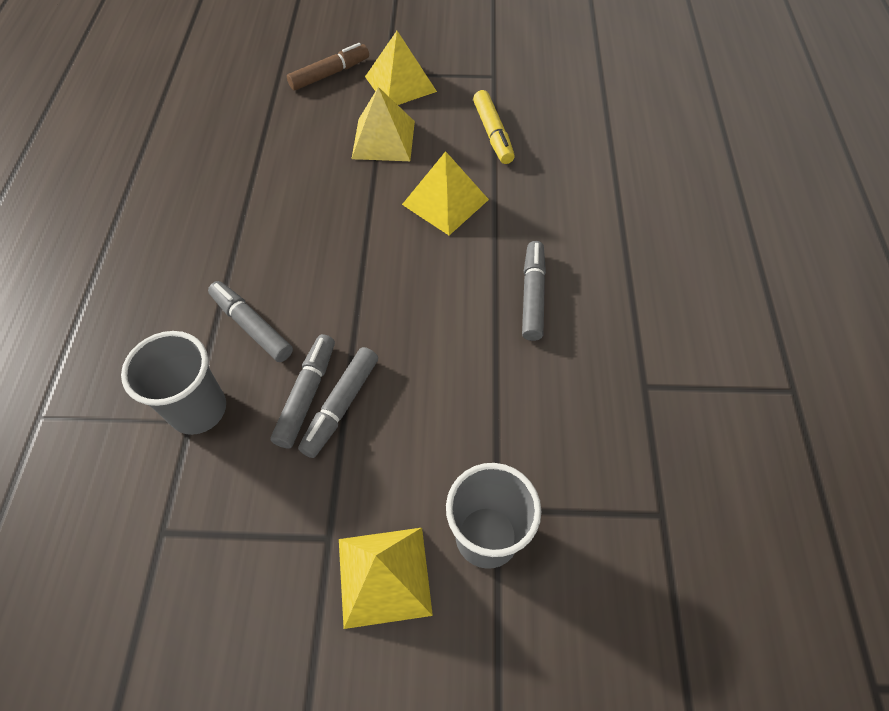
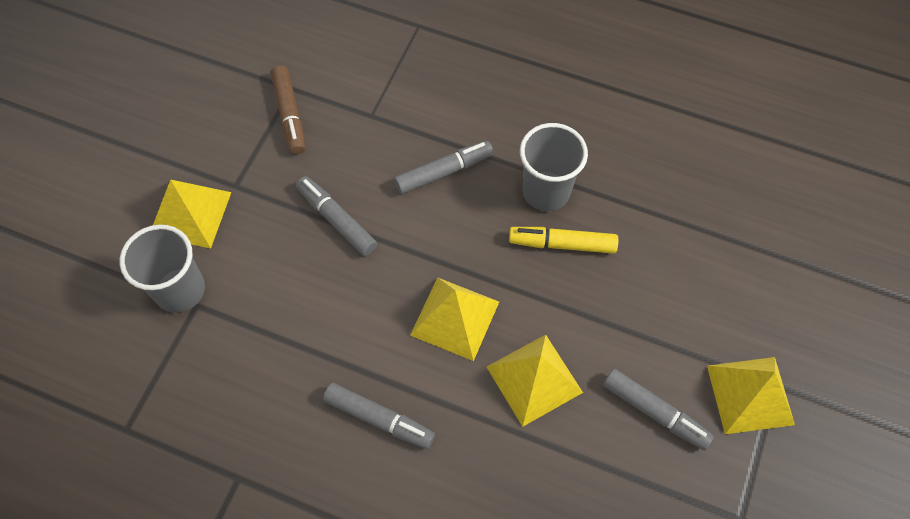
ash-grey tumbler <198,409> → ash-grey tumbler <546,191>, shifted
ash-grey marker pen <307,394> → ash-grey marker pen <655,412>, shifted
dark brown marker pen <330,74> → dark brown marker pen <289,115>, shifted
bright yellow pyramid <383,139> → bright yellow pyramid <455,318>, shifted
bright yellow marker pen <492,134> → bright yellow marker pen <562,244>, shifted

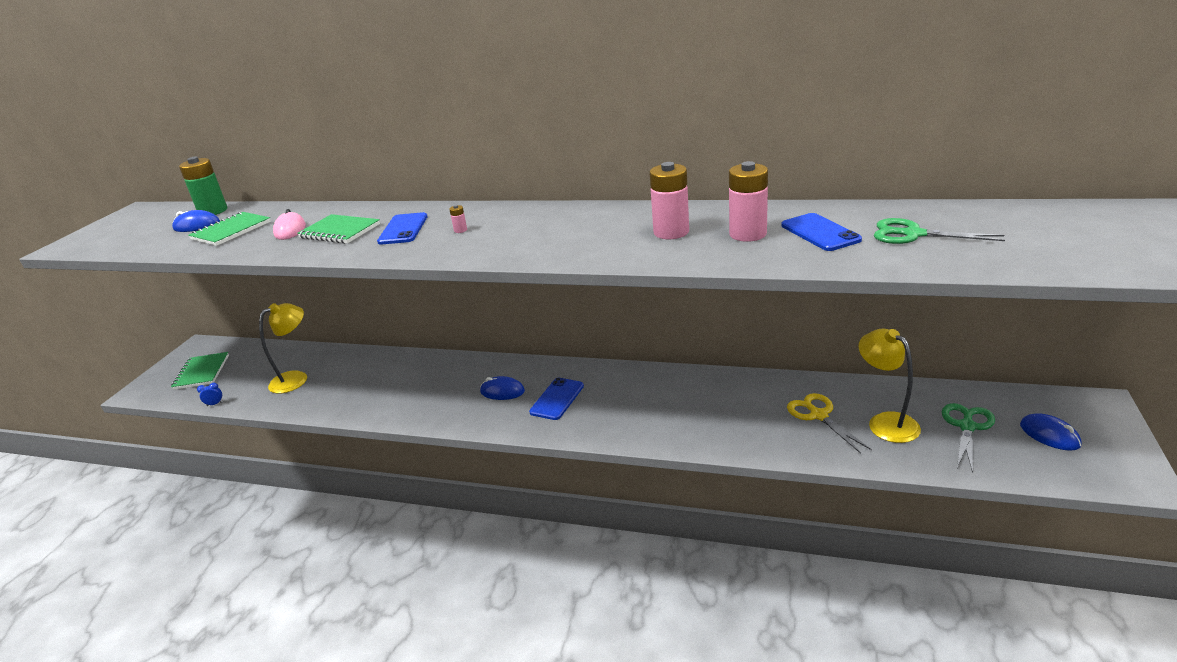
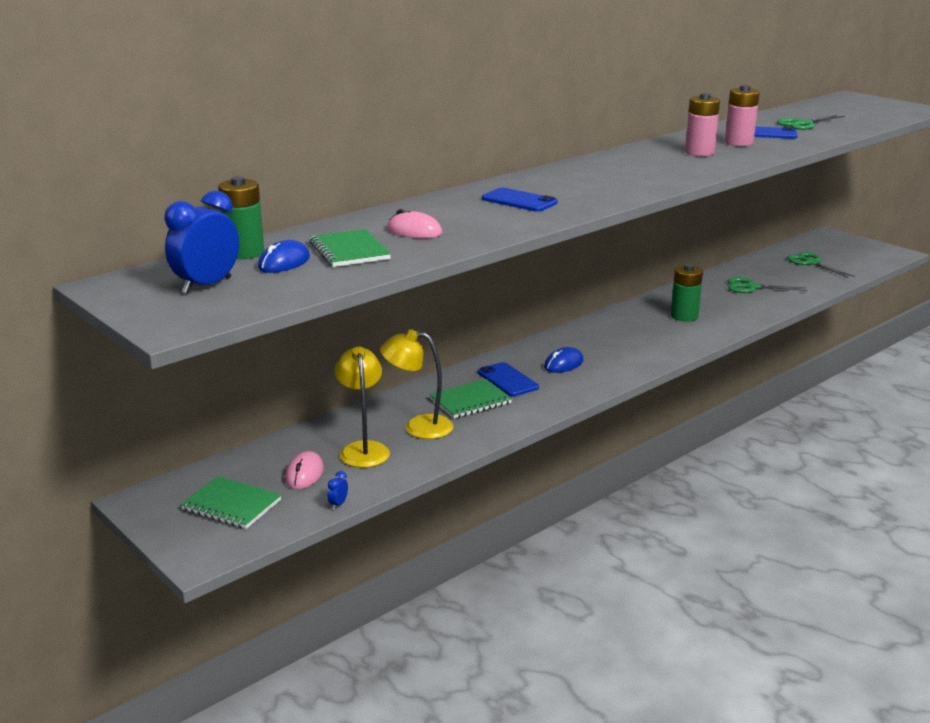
leaf-green notepad <340,231> → leaf-green notepad <470,401>, shifted
pink power cell <460,230> → -
cobalt smartphone <557,399> → cobalt smartphone <507,380>, shifted
bright yellow scissors <819,415> → leaf-green scissors <751,287>
bright yellow reading lamp <885,422> → bright yellow reading lamp <418,427>, shifted
cobalt computer mouse <1049,435> → -
- → cobalt bedside clock <207,285>
- → pink computer mouse <304,474>
- → leaf-green power cell <684,316>

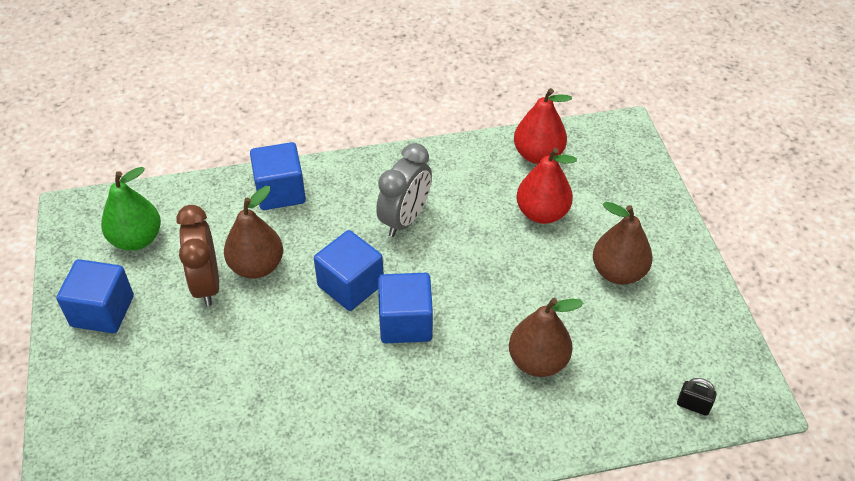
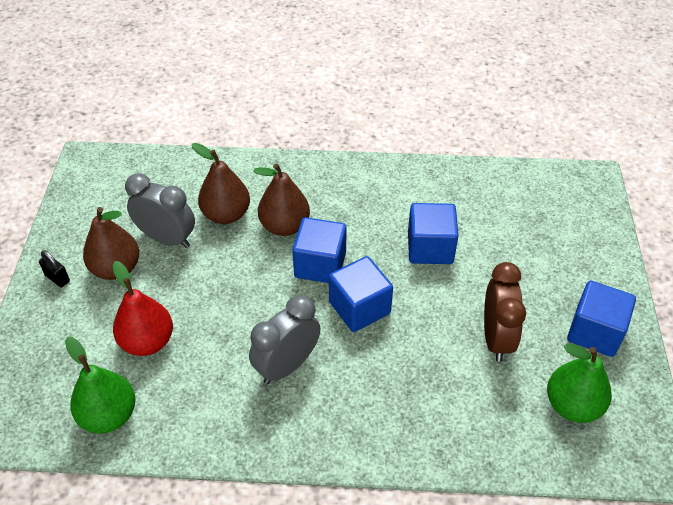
dark brown pear <256,266> → dark brown pear <285,226>, shifted
cobalt block <280,191> → cobalt block <430,248>, shifted
scarlet pear <538,155> → leaf-green pear <109,415>
jet-black lock <693,405> → jet-black lock <57,278>, shifted
- → ash-grey bedside clock <167,239>

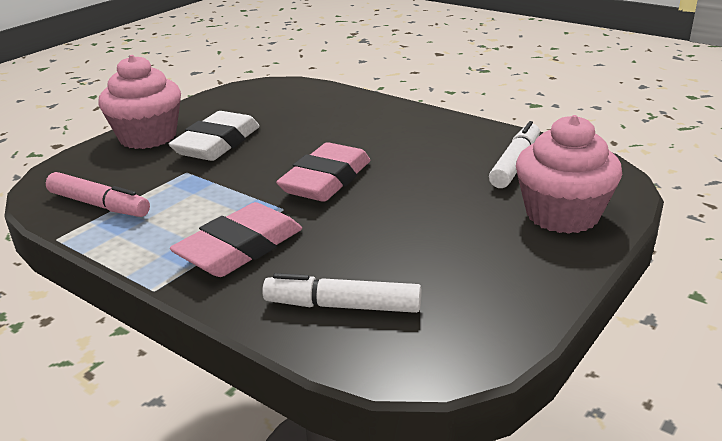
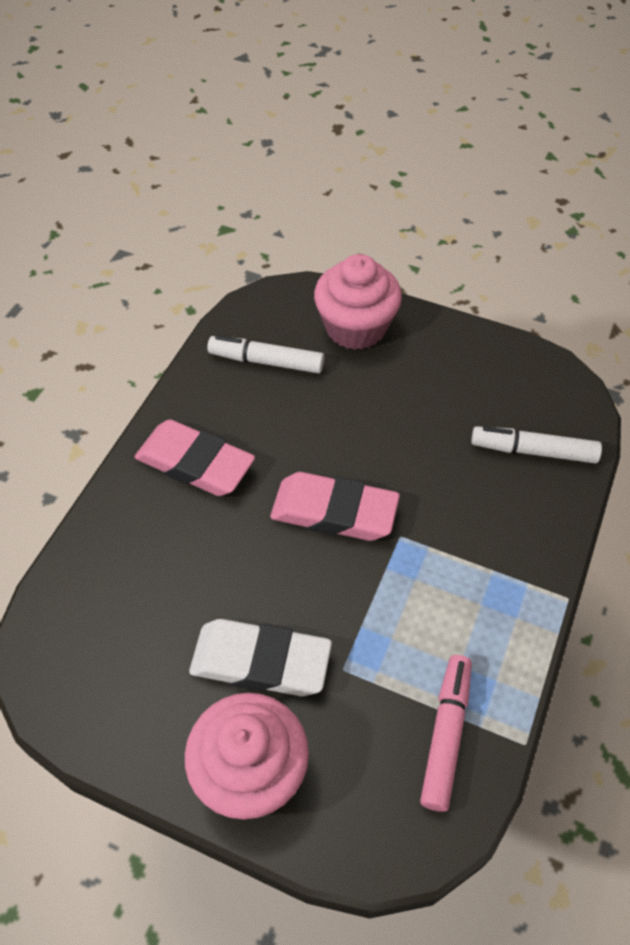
pink gum eraser <240,248> → pink gum eraser <195,464>, shifted
snow-white marker pen <342,306> → snow-white marker pen <533,451>, 105 degrees clockwise

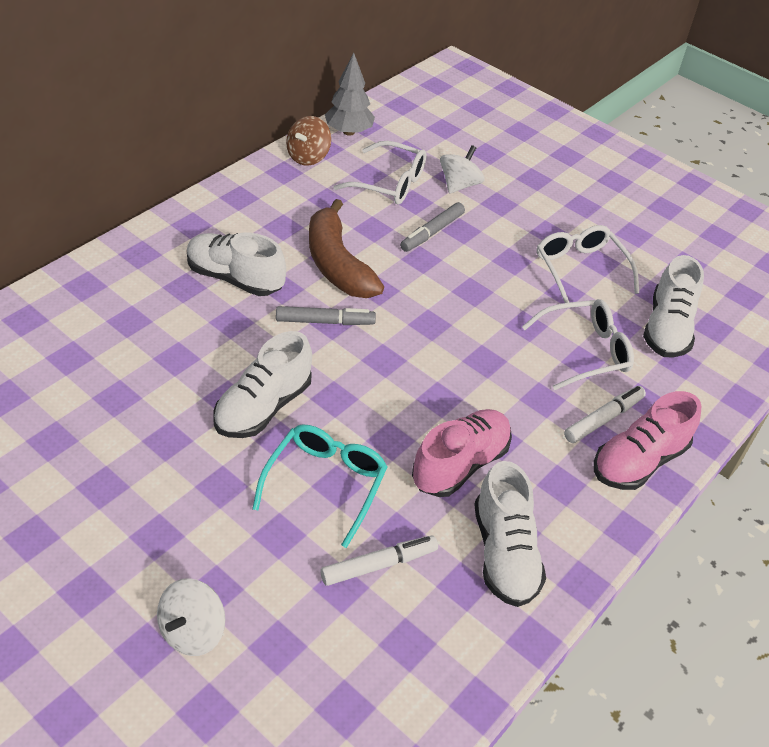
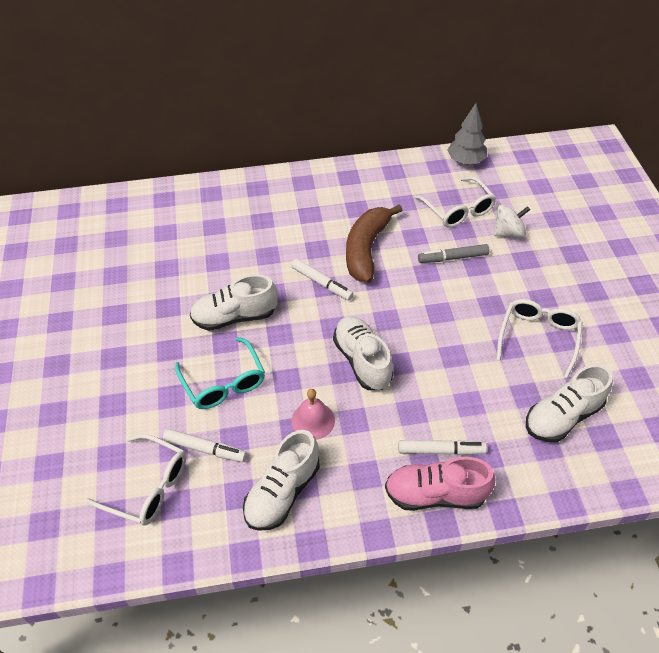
snow-white toy top <193,631> → -
snow-white shoe <235,278> → snow-white shoe <362,361>, shifted
turquoise spectacles <325,483> → turquoise spectacles <224,382>, 90 degrees clockwise
ash-grey marker pen <325,322> → snow-white marker pen <321,283>
dark brown toy top <308,157> → -
pink shoe <460,464> → pink hand bell <313,420>
snow-white spectacles <585,351> → snow-white spectacles <148,486>, shifted

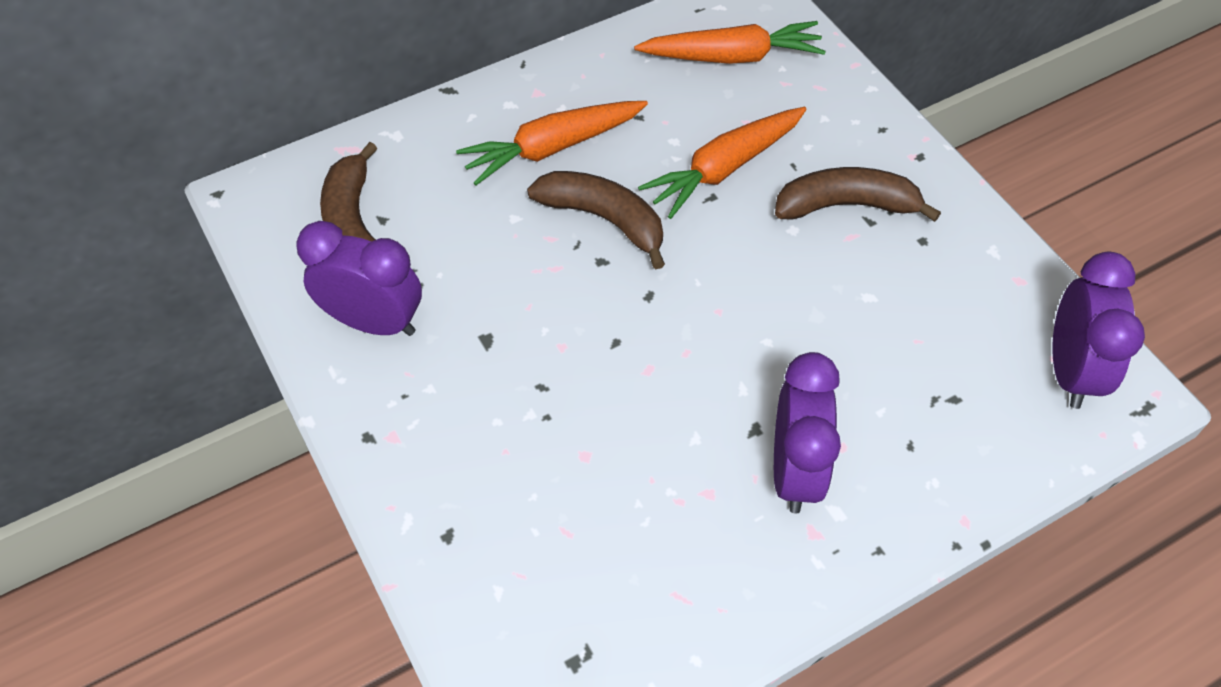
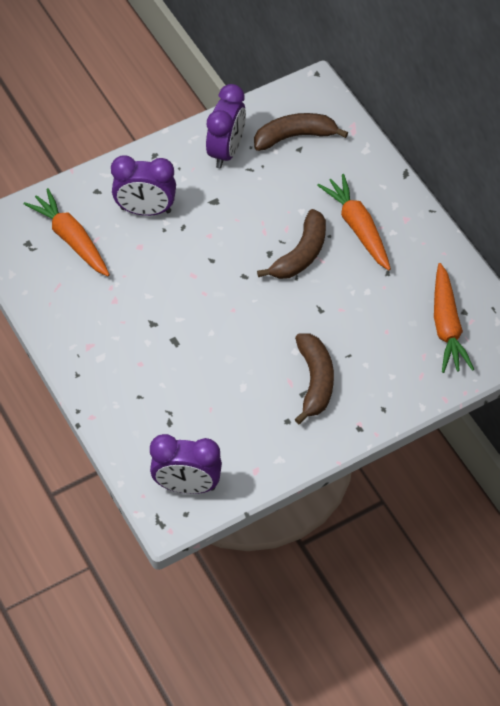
orange-coloured carrot <724,168> → orange-coloured carrot <71,239>, shifted
violet bedside clock <795,471> → violet bedside clock <145,210>, shifted

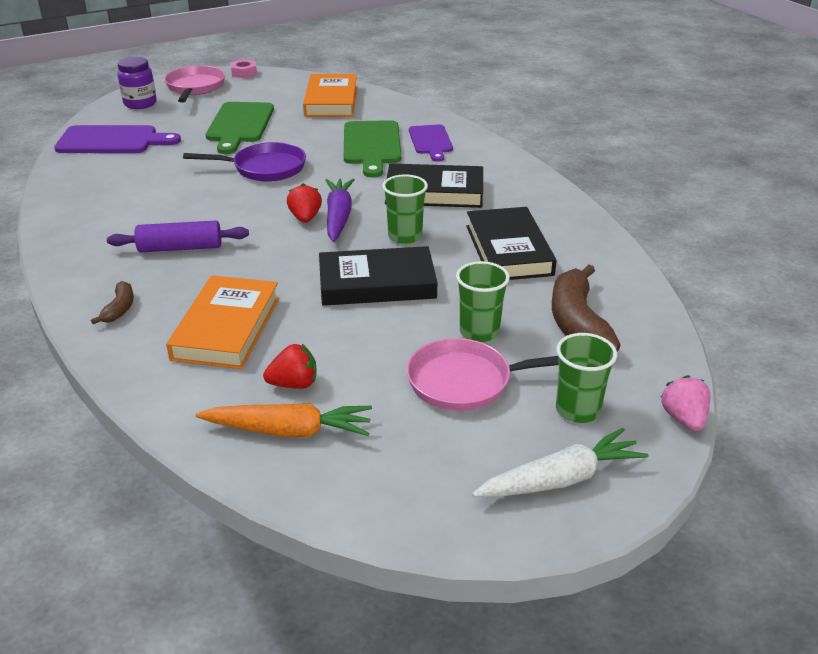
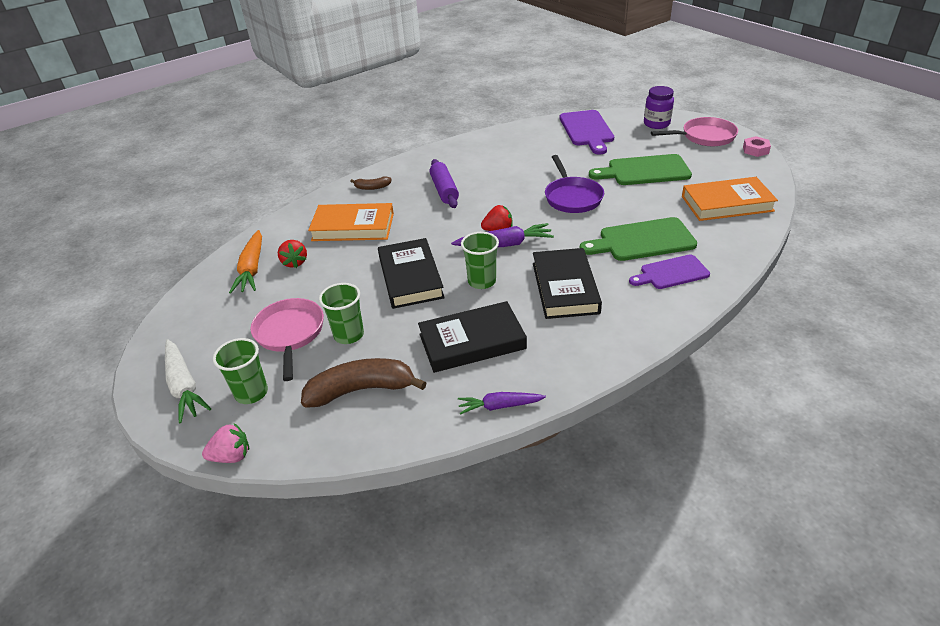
- → violet carrot <500,406>

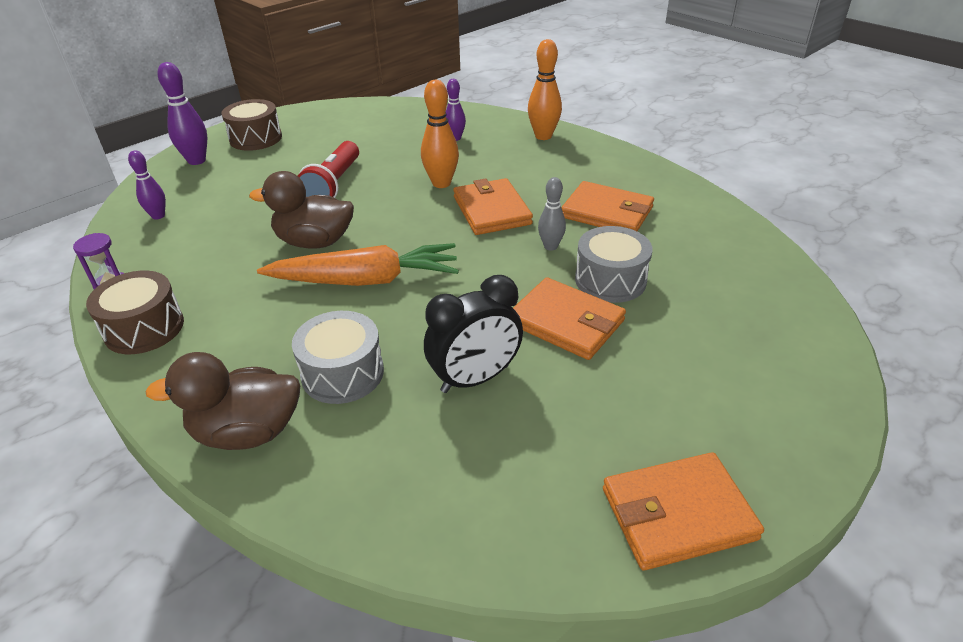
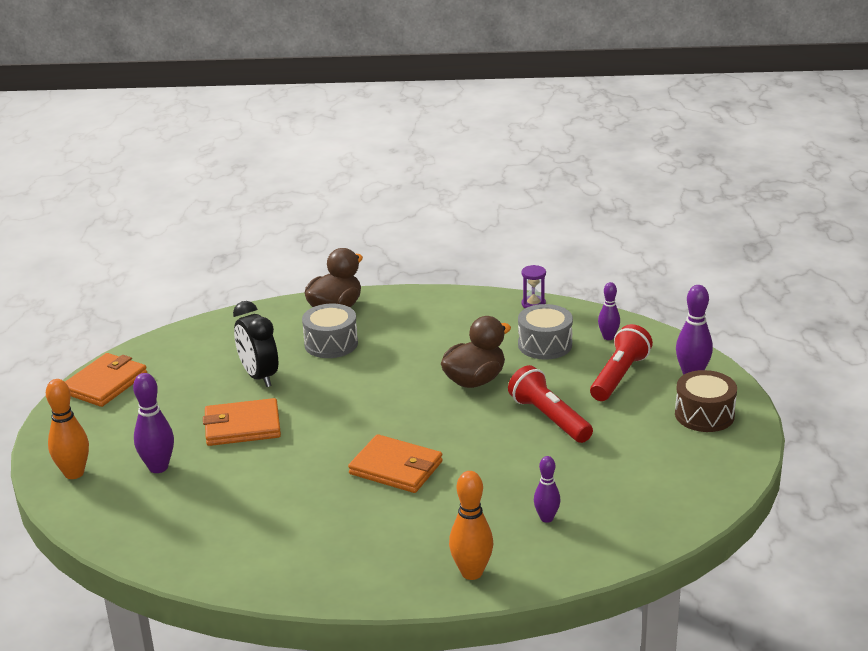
dark brown drum <144,328> → -
orange-coloured carrot <366,280> → -
orange-coloured skittle <441,183> → orange-coloured skittle <74,473>, shifted
jet-black bedside clock <475,379> → jet-black bedside clock <259,376>, 45 degrees counterclockwise
ash-grey skittle <550,246> → -
orange-coloured card wallet <607,212> → -
ash-grey drum <610,280> → ash-grey drum <545,345>, shifted
- → violet skittle <158,467>
- → scarlet pocket torch <619,376>

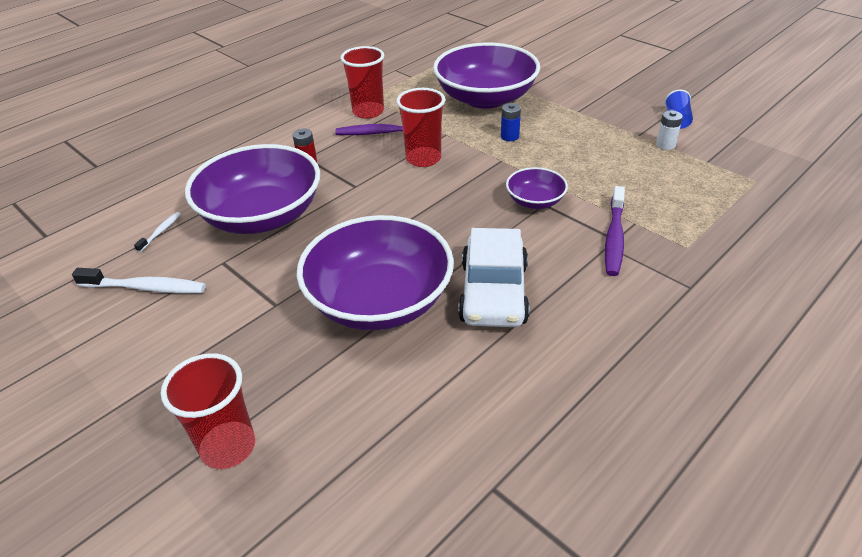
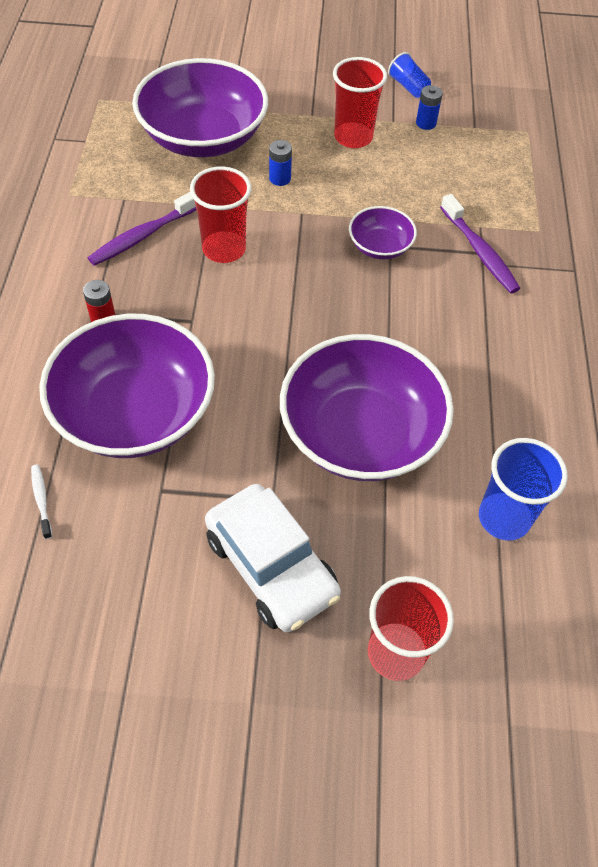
snow-white tooth brush <146,288> → -
scarlet tumbler <368,111> → scarlet tumbler <353,137>, shifted
snow-white toy car <493,293> → snow-white toy car <271,566>, shifted
snow-white power cell <665,145> → cobalt power cell <426,123>
- → cobalt tumbler <504,518>

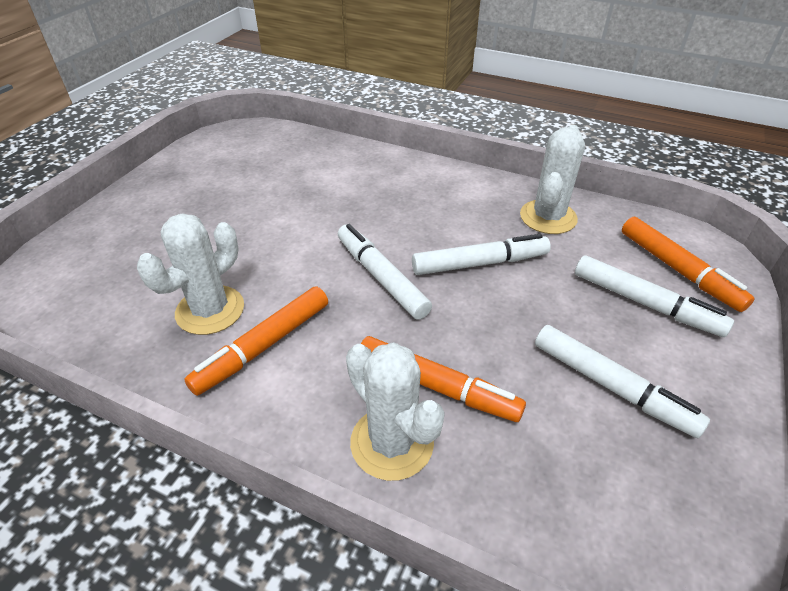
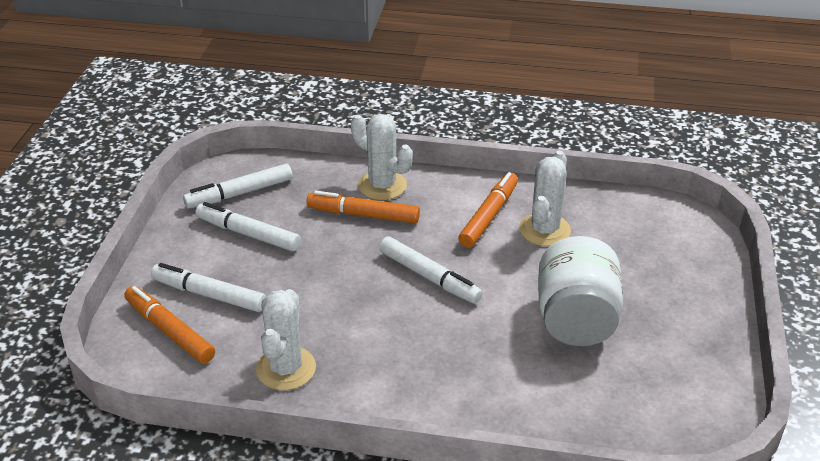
snow-white marker pen <479,263> → snow-white marker pen <240,193>, shifted
- → snow-white jam jar <576,320>

